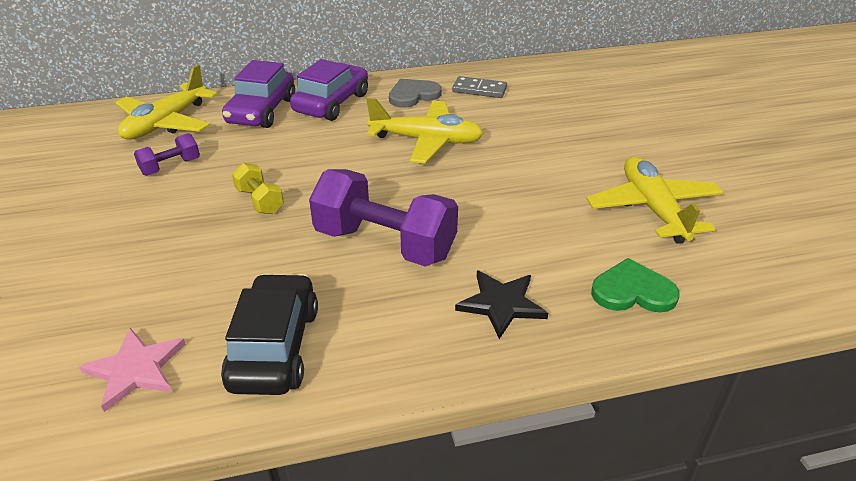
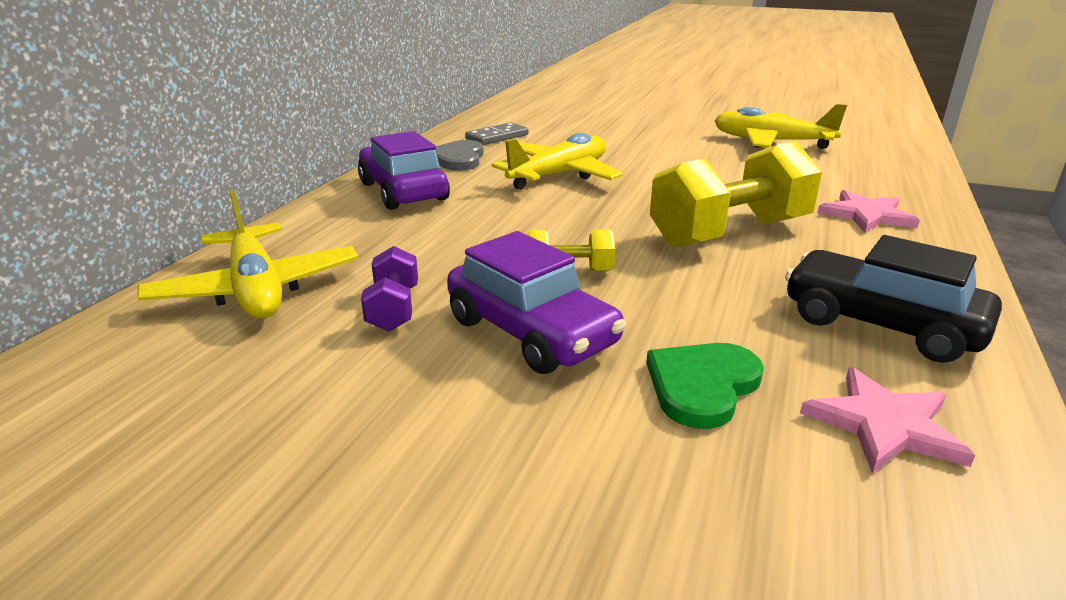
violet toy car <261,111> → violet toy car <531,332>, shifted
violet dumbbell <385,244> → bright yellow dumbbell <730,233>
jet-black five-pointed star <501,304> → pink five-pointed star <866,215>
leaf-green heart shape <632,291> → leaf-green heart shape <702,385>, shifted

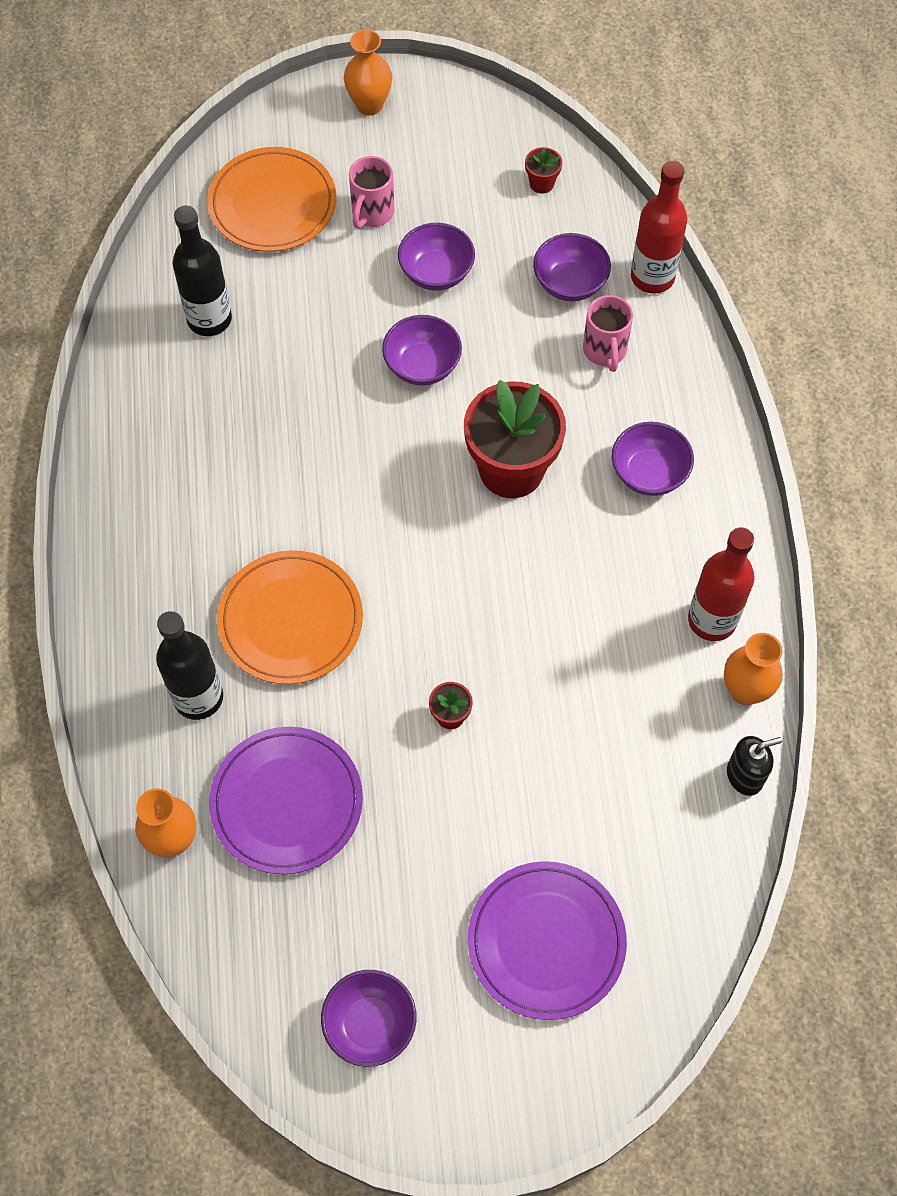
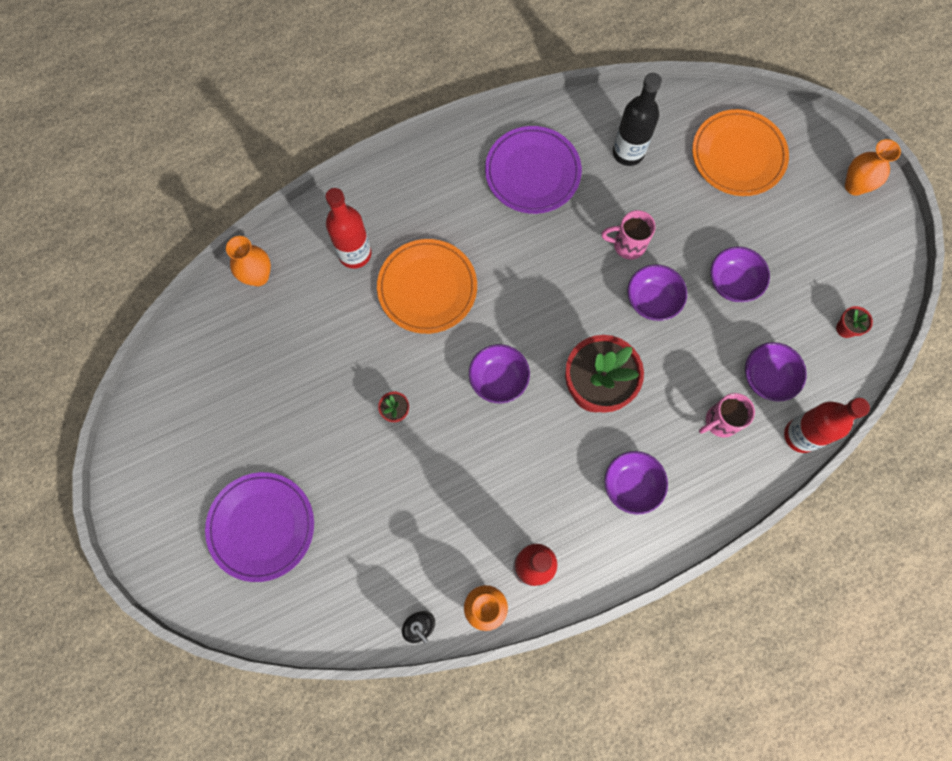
jet-black drink bottle <198,697> → scarlet drink bottle <355,254>
violet plate <287,802> → violet plate <532,172>, shifted
violet deep dish <370,1024> → violet deep dish <498,379>, shifted
pink tea mug <372,213> → pink tea mug <627,245>, shifted

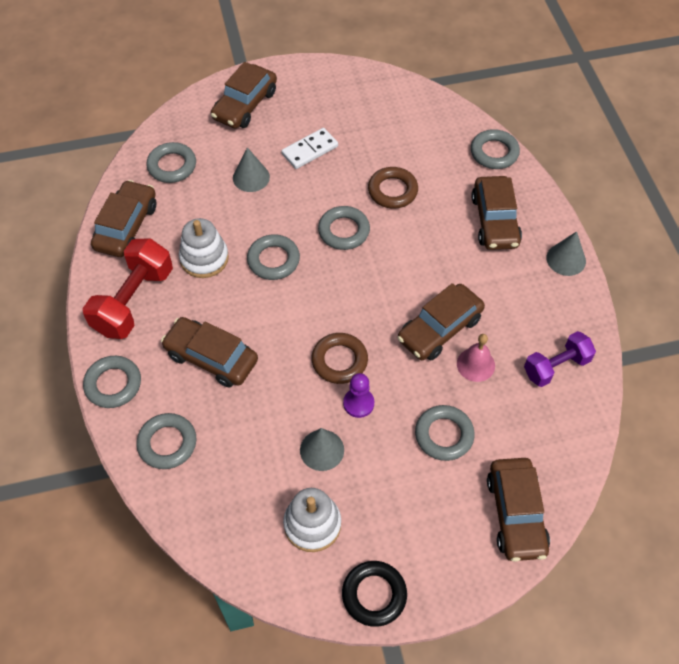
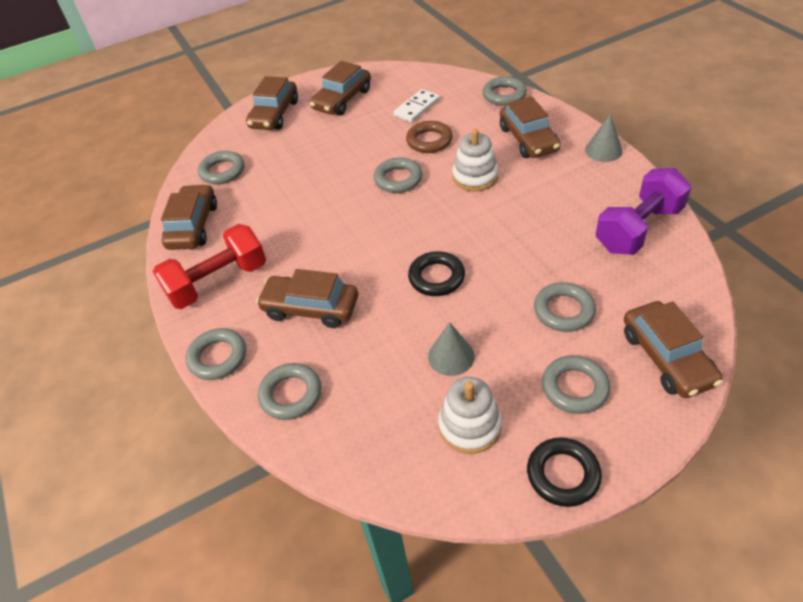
scarlet dumbbell <134,301> → scarlet dumbbell <218,282>, 45 degrees clockwise
snow-white stacking toy <204,258> → snow-white stacking toy <475,177>, shifted
ash-grey solid cone <251,177> → -
ash-grey ring <273,260> → ash-grey ring <575,387>, shifted
snow-white domino piece <310,150> → snow-white domino piece <417,108>, shifted
dark brown ring <339,361> → jet-black ring <436,277>
violet pawn <358,403> → -
dark brown toy car <440,329> → dark brown toy car <342,99>, shifted
pink hand bell <475,364> → -
violet dumbbell <556,367> → violet dumbbell <638,229>, x1.55

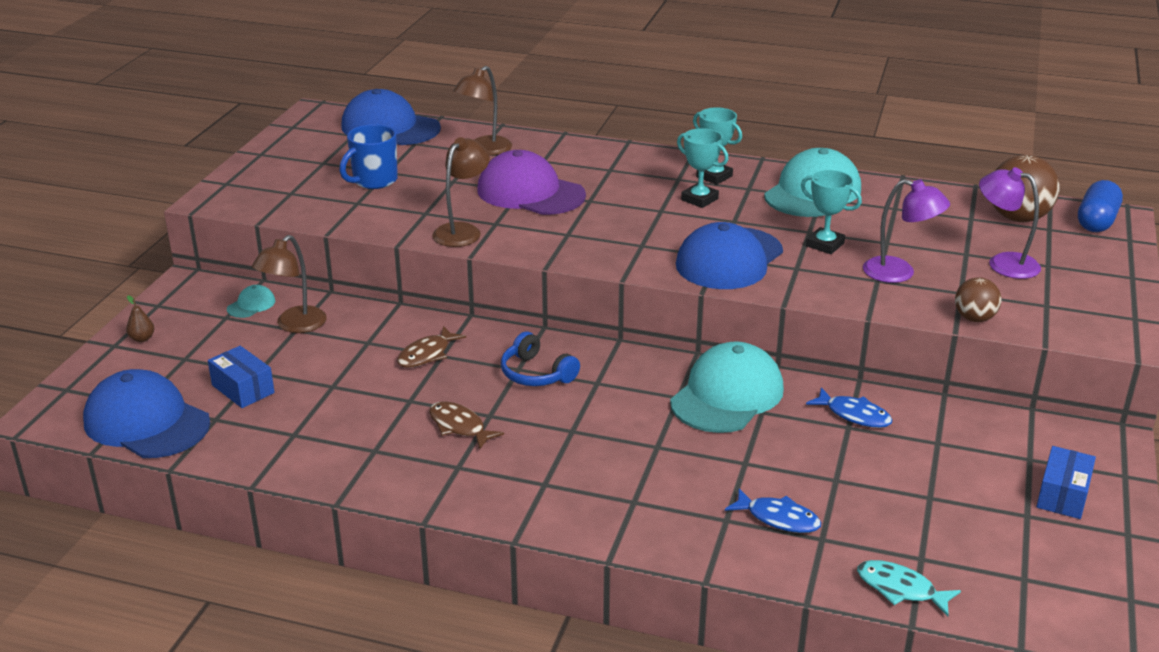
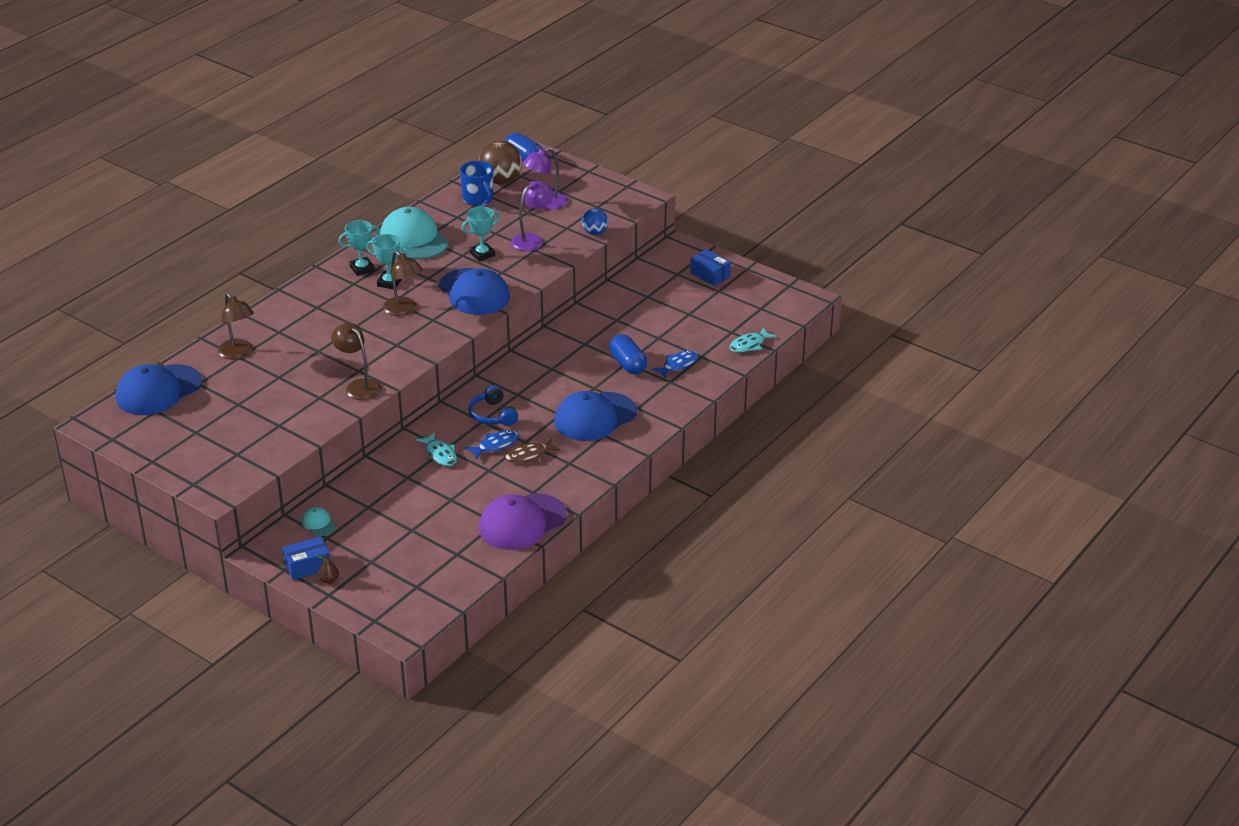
cobalt baseball cap <146,422> → cobalt baseball cap <595,417>, shifted
cobalt box <243,389> → cobalt box <308,566>, shifted
dark brown reading lamp <294,325> → dark brown reading lamp <404,310>, shifted
cobalt tea mug <374,181> → cobalt tea mug <478,199>, shifted
dark brown fish <427,354> → turquoise fish <440,454>
violet baseball cap <530,193> → violet baseball cap <522,522>, shifted
cobalt headset <536,374> → cobalt headset <492,415>, 90 degrees clockwise
turquoise baseball cap <727,395> → -
turquoise award cup <699,199> → turquoise award cup <389,283>, 45 degrees clockwise
cobalt fish <854,415> → cobalt fish <495,445>, shifted
dark brown ball <974,318> → cobalt ball <595,233>
- → cobalt pill shape <628,364>

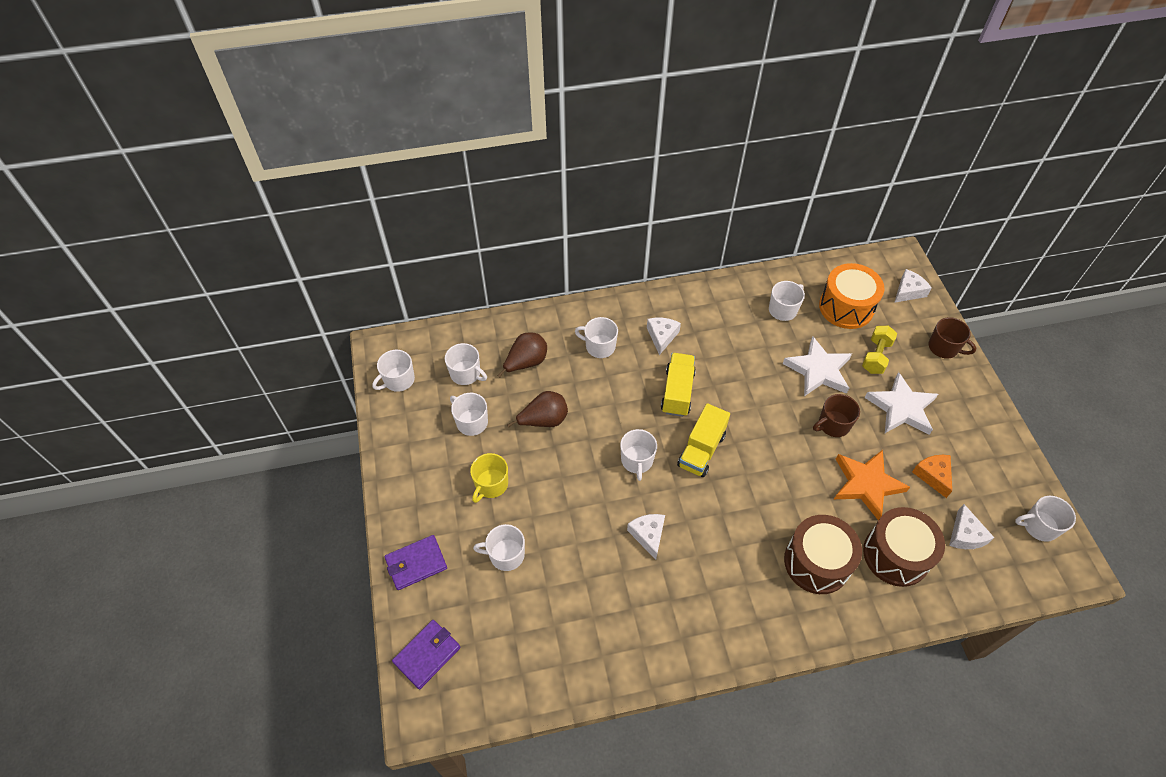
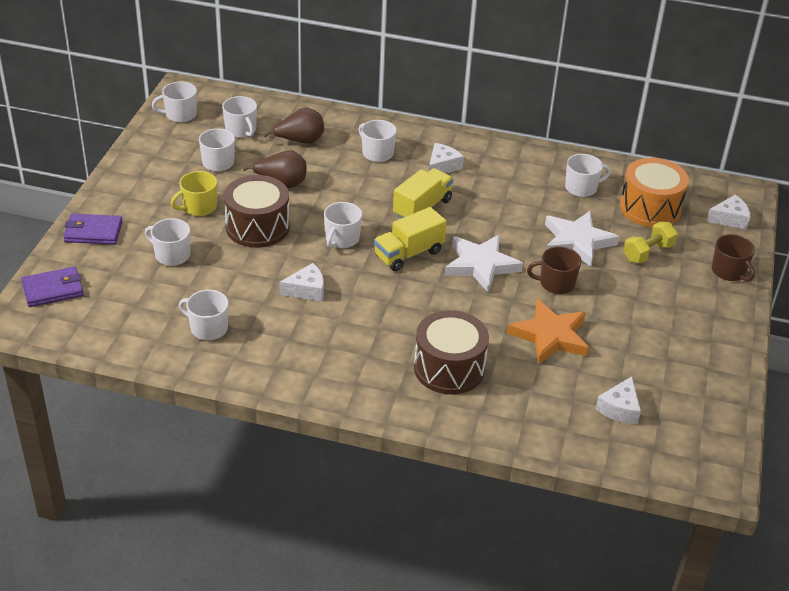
snow-white cheese <648,535> → snow-white cheese <307,290>, 60 degrees clockwise
dark brown drum <896,555> → dark brown drum <257,227>, shifted
snow-white five-pointed star <901,408> → snow-white five-pointed star <481,265>, shifted
orange-coloured cheese <933,475> → -
snow-white tea mug <1039,526> → snow-white tea mug <208,328>, shifted

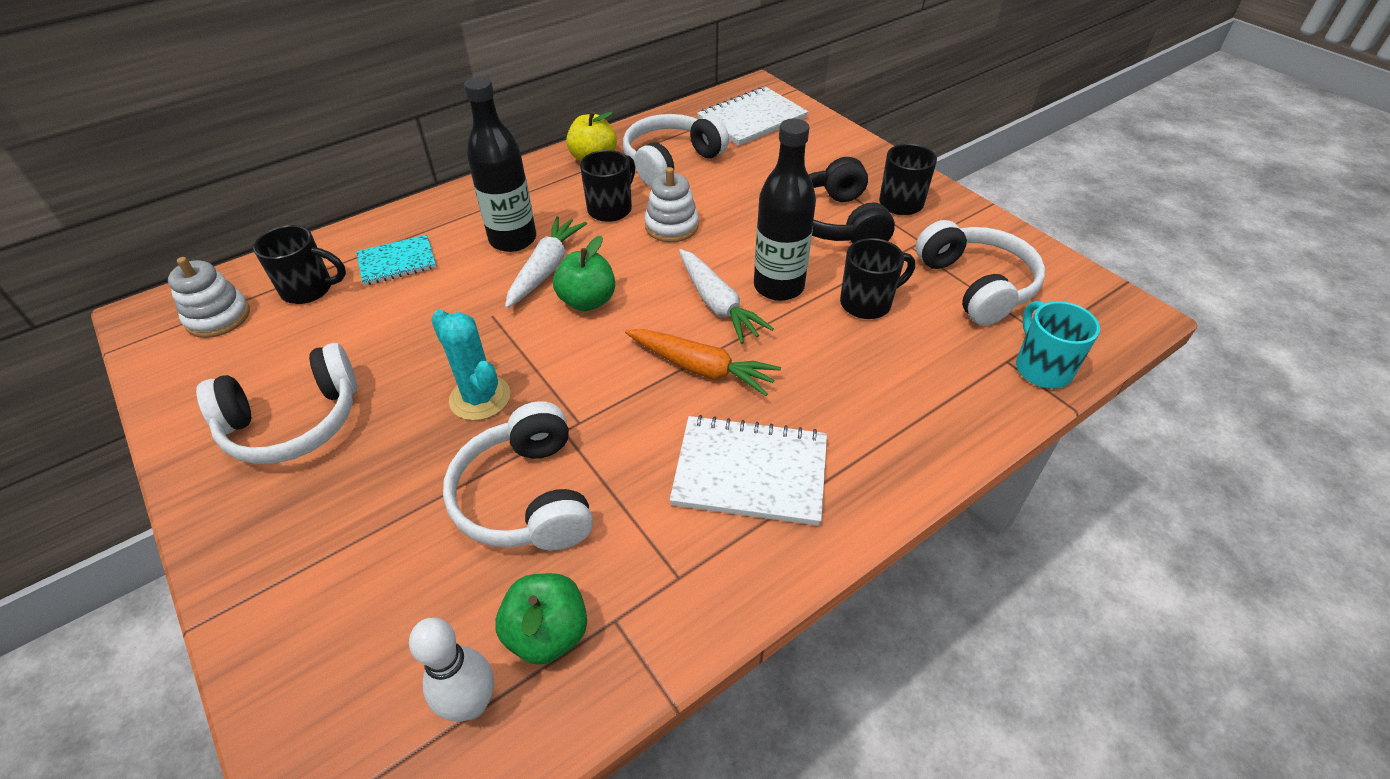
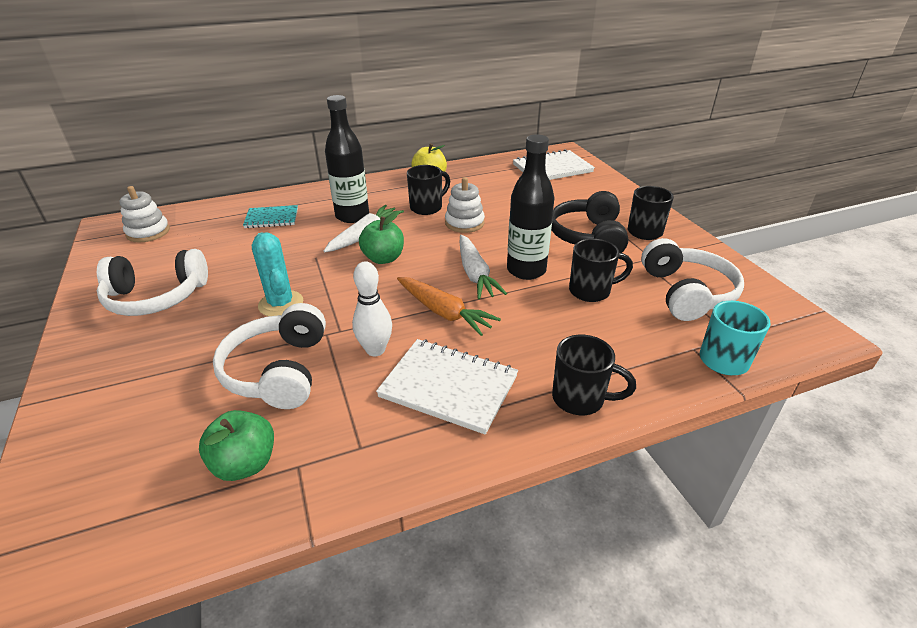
jet-black tea mug <309,289> → jet-black tea mug <580,399>, shifted
snow-white skittle <471,704> → snow-white skittle <375,350>, shifted
snow-white headset <671,161> → -

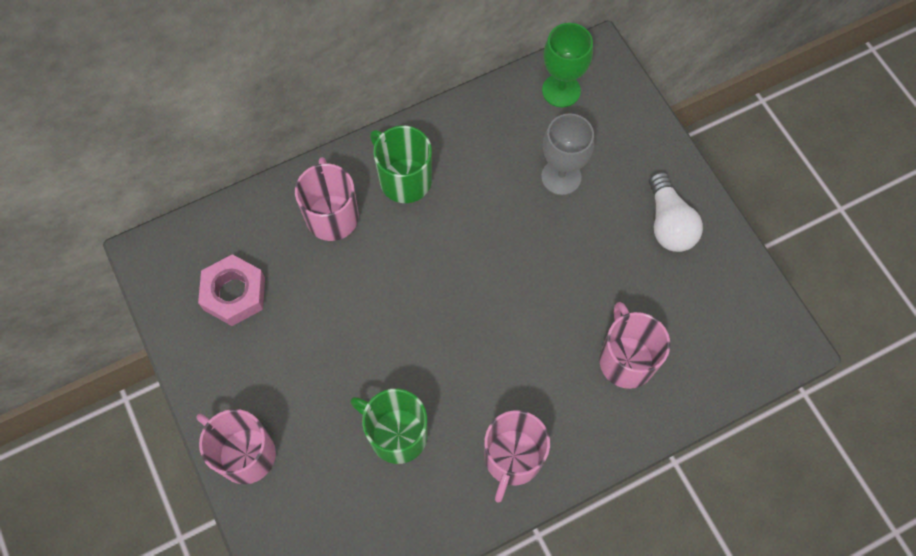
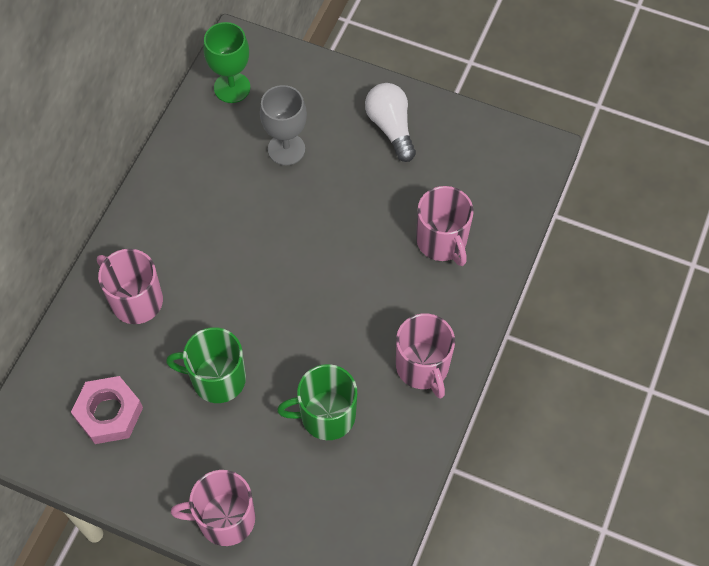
leaf-green tea mug <404,179> → leaf-green tea mug <217,379>, shifted
pink tea mug <626,360> → pink tea mug <442,241>, 150 degrees counterclockwise
snow-white bulb <668,223> → snow-white bulb <391,127>, 150 degrees counterclockwise

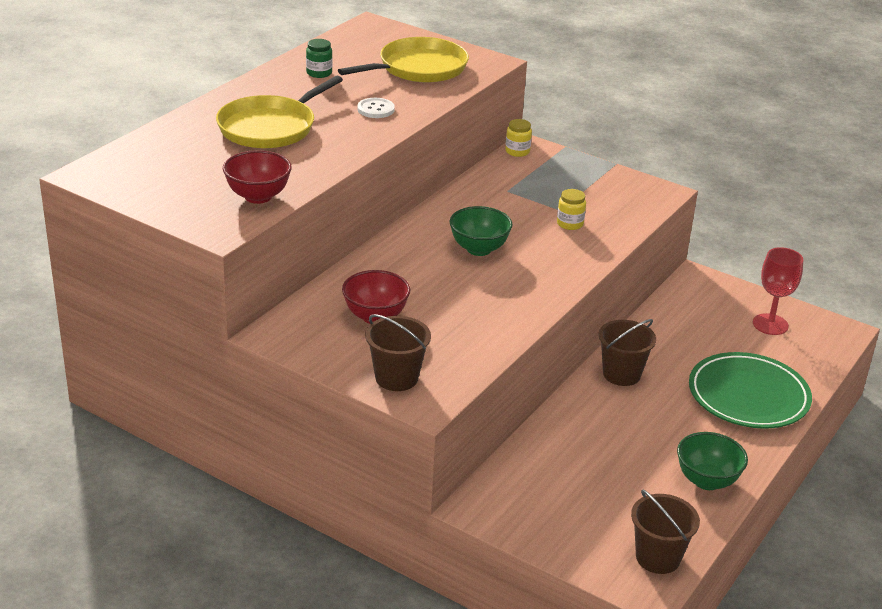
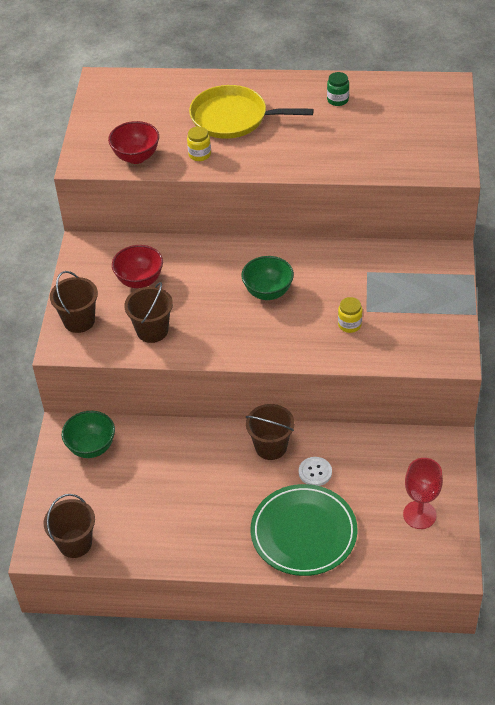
bright yellow pan <418,68> → -
snow-white shirt button <375,109> → snow-white shirt button <315,472>, shifted
bright yellow jam jar <517,151> → bright yellow jam jar <199,154>, shifted
leaf-green deep dish <707,481> → leaf-green deep dish <91,447>, shifted
- → dark brown bucket <152,330>

